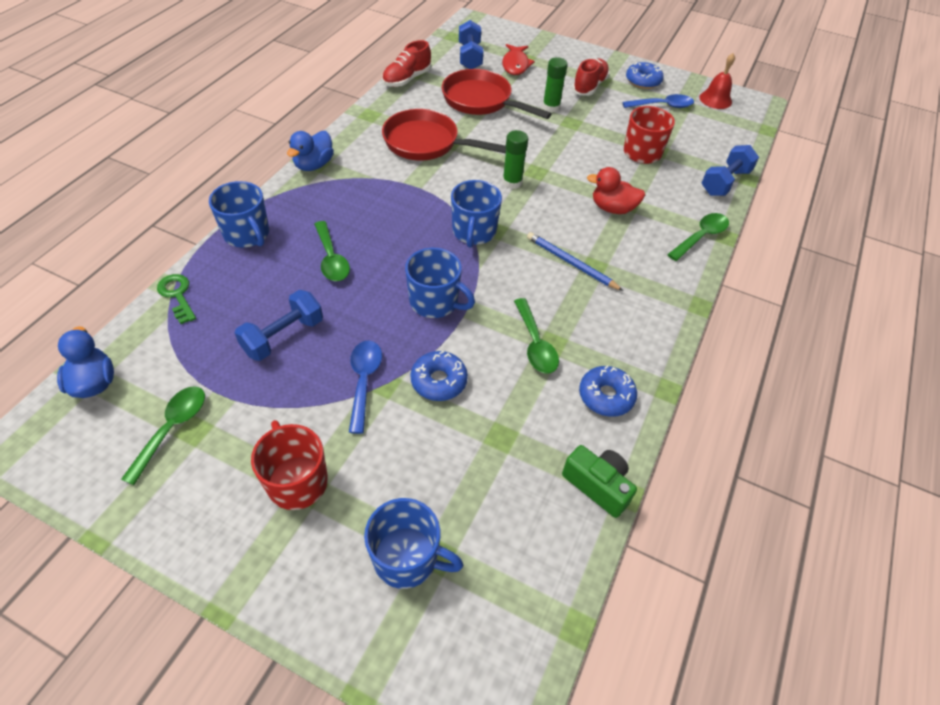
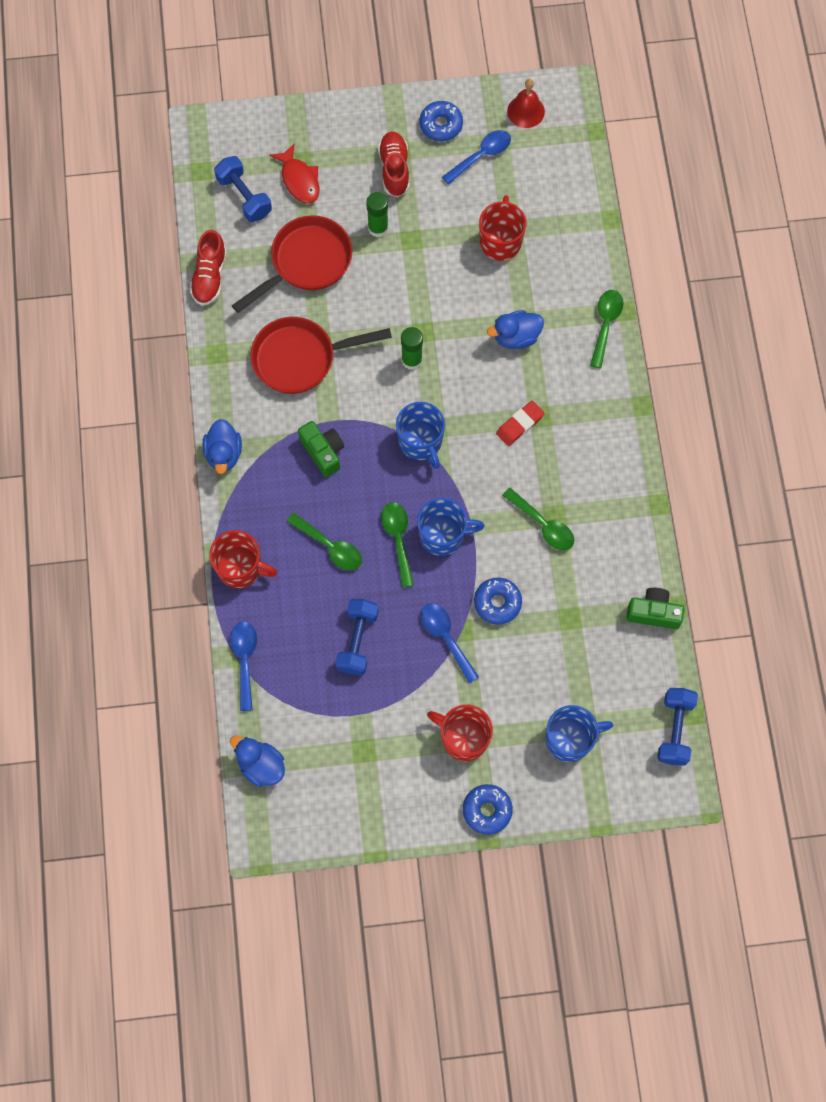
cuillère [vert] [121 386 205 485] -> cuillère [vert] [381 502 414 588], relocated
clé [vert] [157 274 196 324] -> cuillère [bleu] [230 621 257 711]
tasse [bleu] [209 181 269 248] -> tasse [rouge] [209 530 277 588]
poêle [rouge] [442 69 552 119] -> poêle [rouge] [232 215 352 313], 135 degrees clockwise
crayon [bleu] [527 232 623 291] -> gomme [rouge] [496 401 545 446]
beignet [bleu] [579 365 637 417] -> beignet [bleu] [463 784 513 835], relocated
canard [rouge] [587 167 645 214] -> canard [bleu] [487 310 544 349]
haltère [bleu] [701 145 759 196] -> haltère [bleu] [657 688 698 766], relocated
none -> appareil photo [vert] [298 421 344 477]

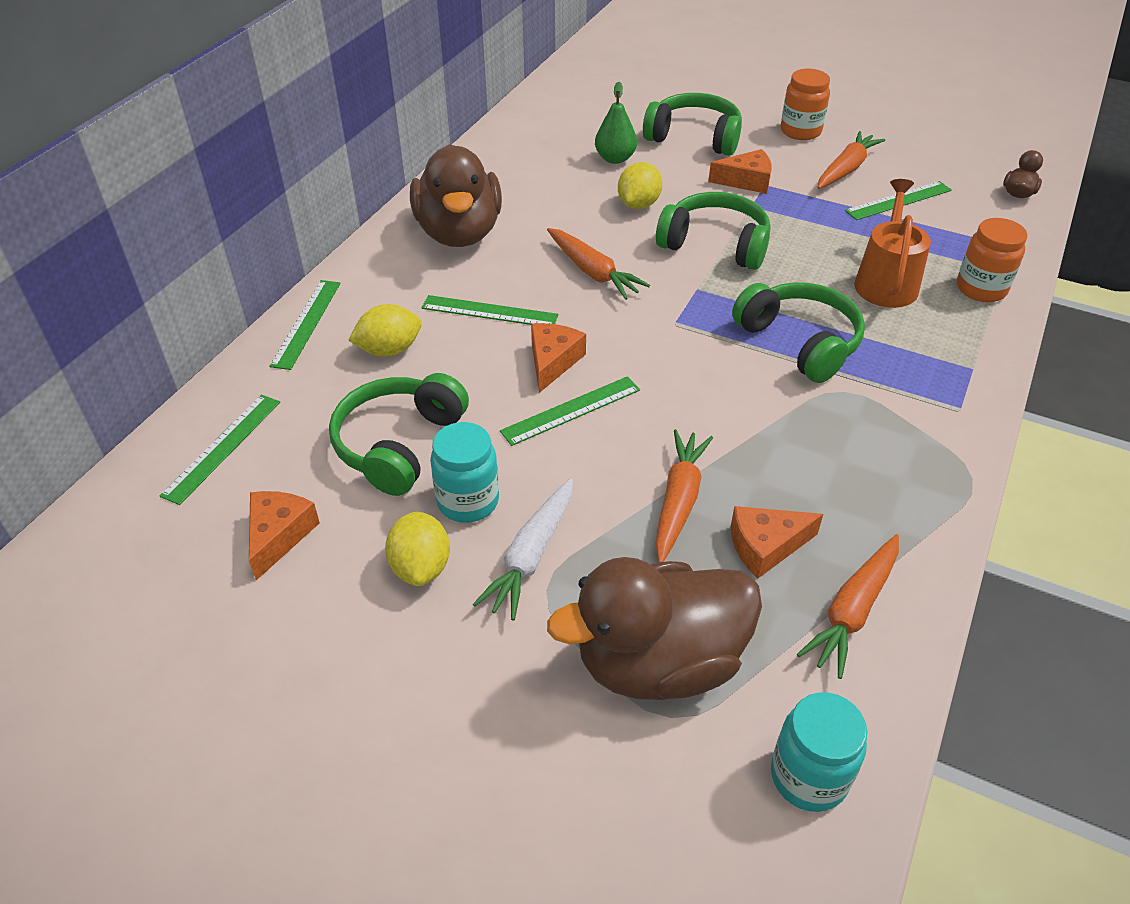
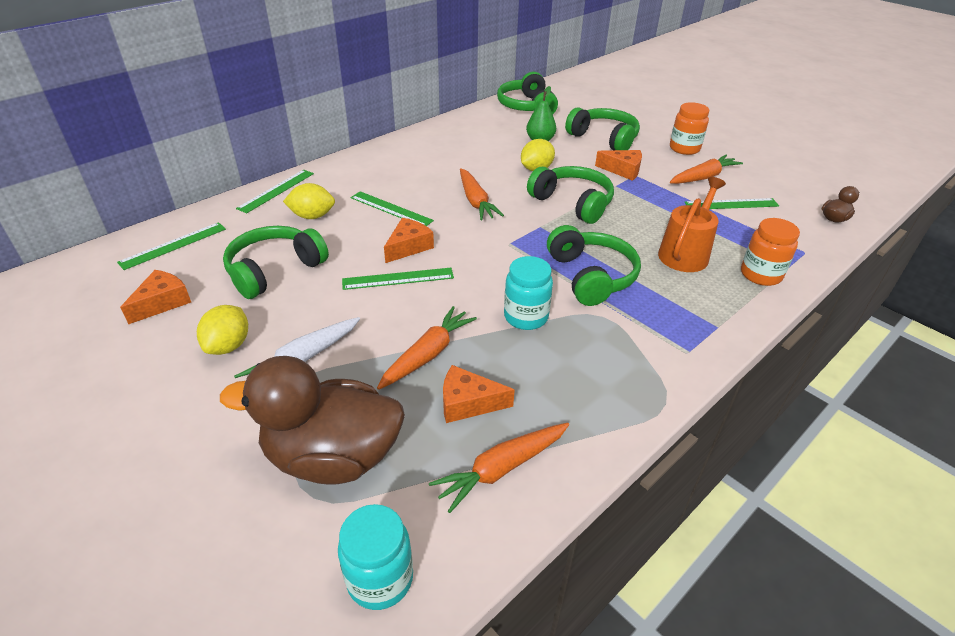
canard [marron] [410 144 502 247] -> none
bocal [turquoise] [430 422 499 523] -> bocal [turquoise] [504 256 553 330], relocated
none -> casque audio [vert] [497 72 558 114]

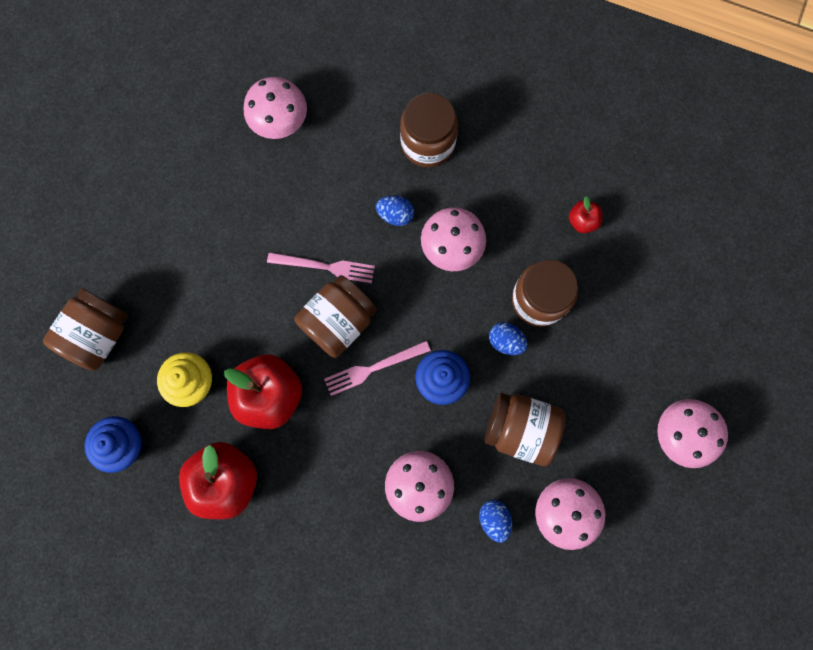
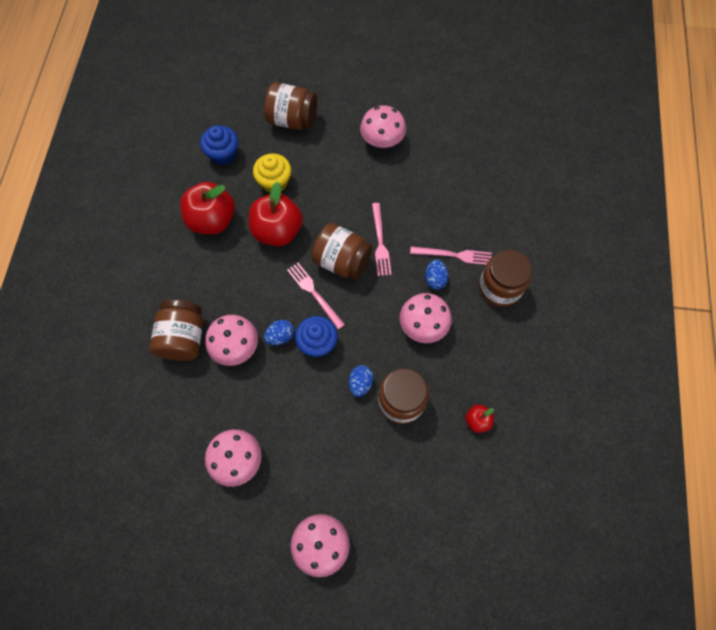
champignon [rose] [244 77 307 139] -> champignon [rose] [360 105 406 148], relocated
œuf [bleu] [479 500 512 543] -> œuf [bleu] [264 320 294 345], relocated
bocal [marron] [484 393 566 466] -> bocal [marron] [150 300 203 361], relocated
none -> fourchette [rose] [410 246 492 265]

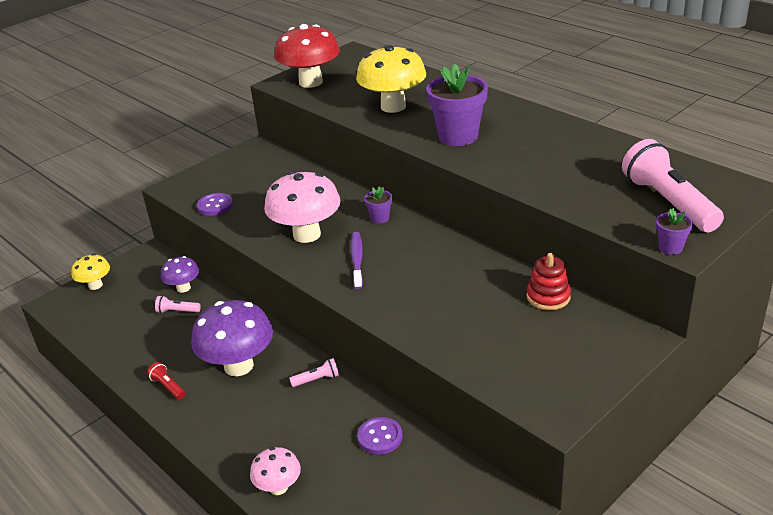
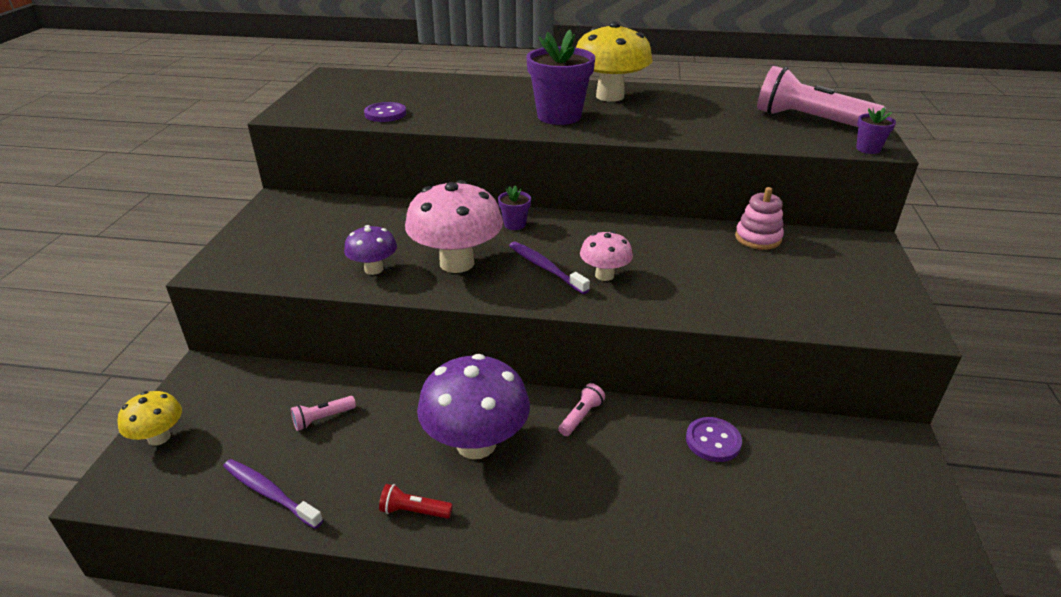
champignon [violet] [161 256 199 293] -> champignon [violet] [344 225 397 275], relocated
bouton [violet] [197 193 233 216] -> bouton [violet] [364 102 406 122], relocated
champignon [rose] [250 447 301 495] -> champignon [rose] [580 231 633 281], relocated
champignon [rouge] [274 24 340 88] -> none
champignon [jaune] [356 45 426 113] -> champignon [jaune] [576 21 652 102], relocated
jouet à empiler [rouge] [527 253 571 310] -> jouet à empiler [rose] [735 187 784 250]
none -> brosse à dents [violet] [223 459 323 529]

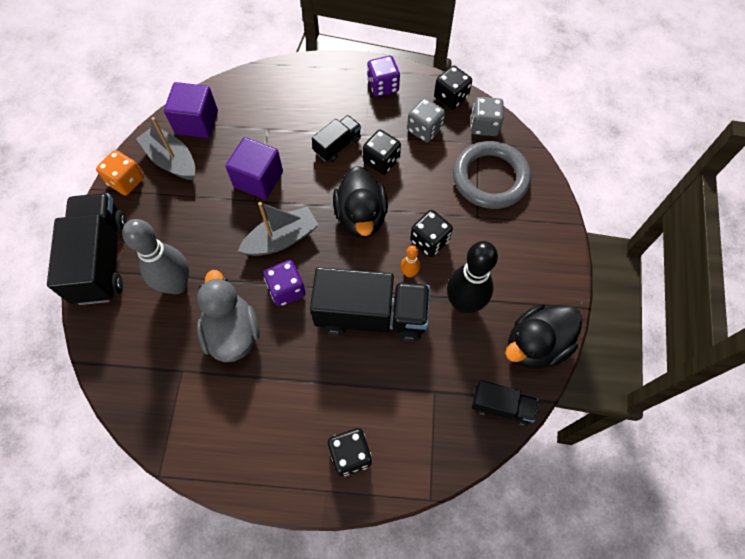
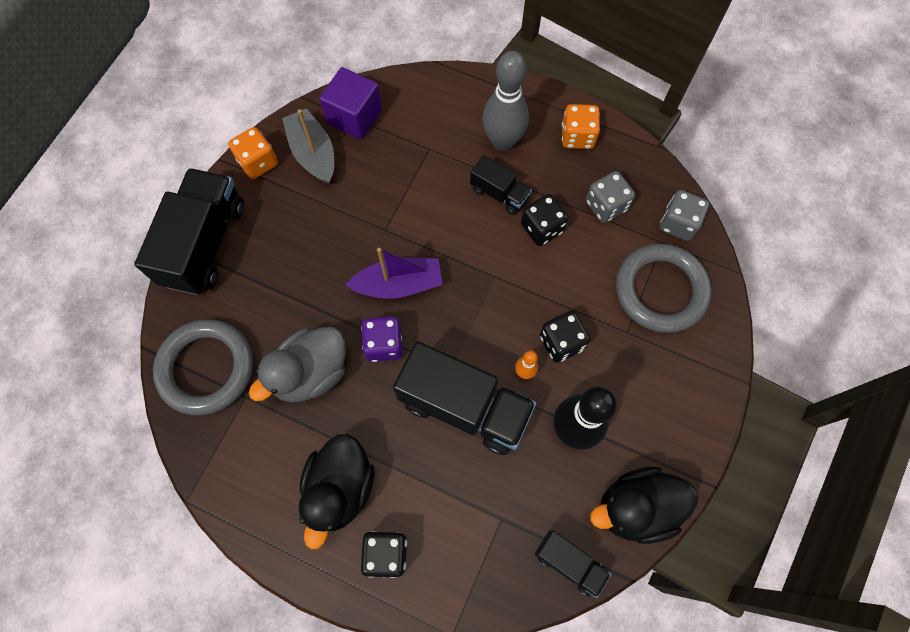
quille [gris] [122 219 189 294] -> quille [gris] [482 51 529 151], relocated
canard [gris] [197 270 260 362] -> canard [gris] [249 327 346 402], 135 degrees counterclockwise
cube [violet] [225 137 283 199] -> none
bateau [gris] [238 202 319 256] -> bateau [violet] [346 248 443 299]
camion [noir] [312 115 361 162] -> camion [noir] [470 155 532 215], 60 degrees clockwise
canard [noir] [333 166 388 238] -> canard [noir] [298 434 374 550], relocated
dé [violet] [367 56 400 97] -> dé [orange] [562 104 600 149]
dé [noir] [434 66 472 109] -> none
none -> anneau [gris] [153 319 253 415]

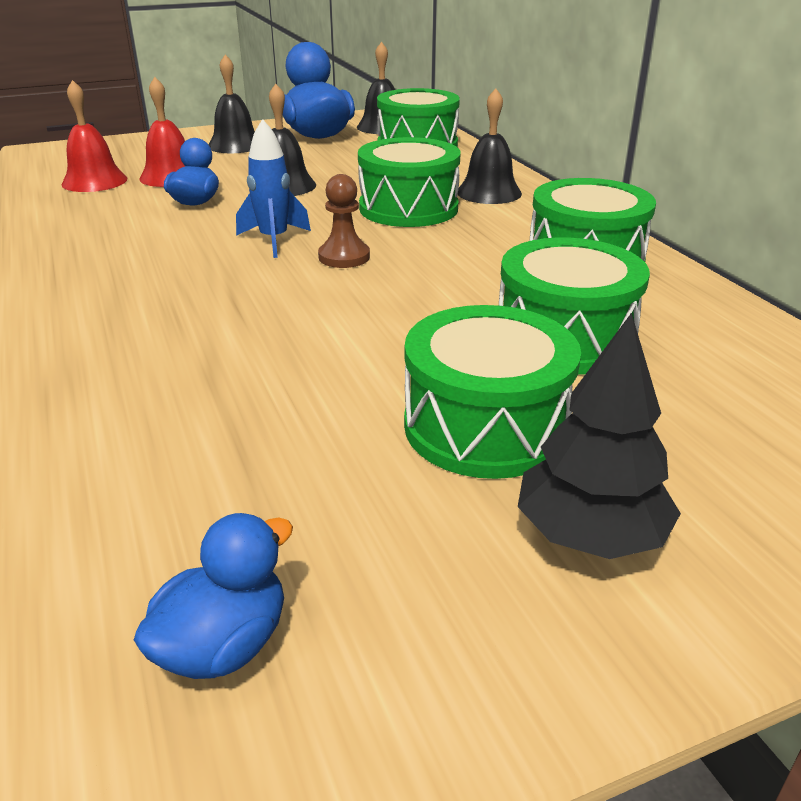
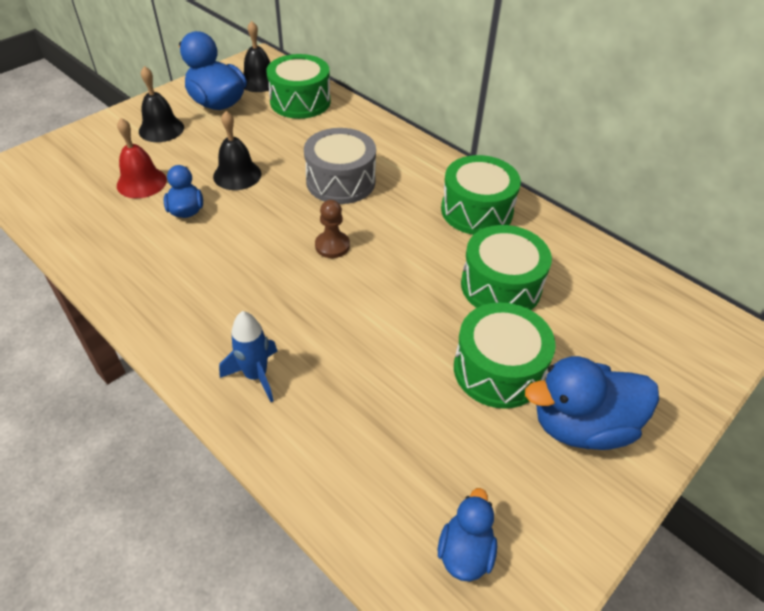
cloche [rouge] [62 80 127 192] -> none
fusée [bleu] [236 119 311 258] -> fusée [bleu] [219 311 277 402], relocated
tambour [vert] [358 137 460 227] -> tambour [gris] [304 128 376 204]
cloche [noir] [458 88 522 204] -> none
arbre [noir] [518 313 681 559] -> canard [bleu] [525 356 659 450]

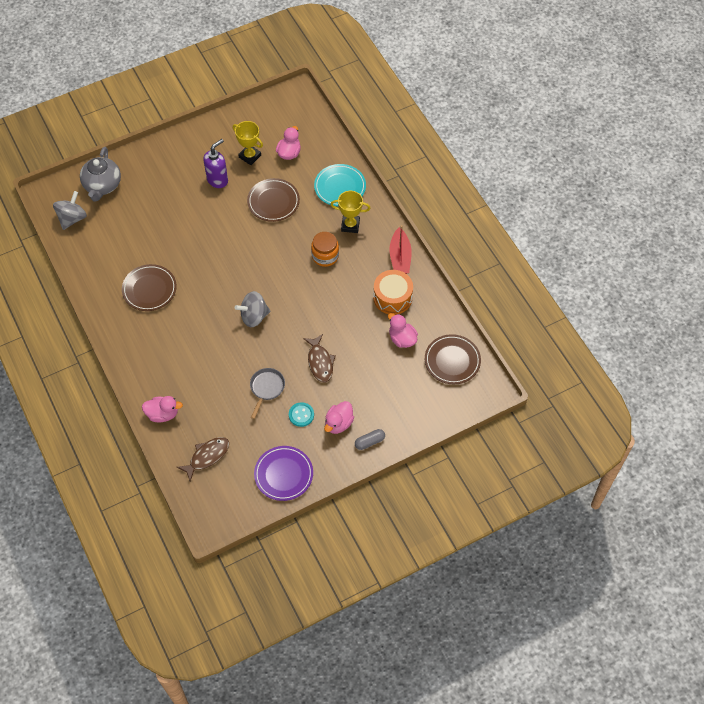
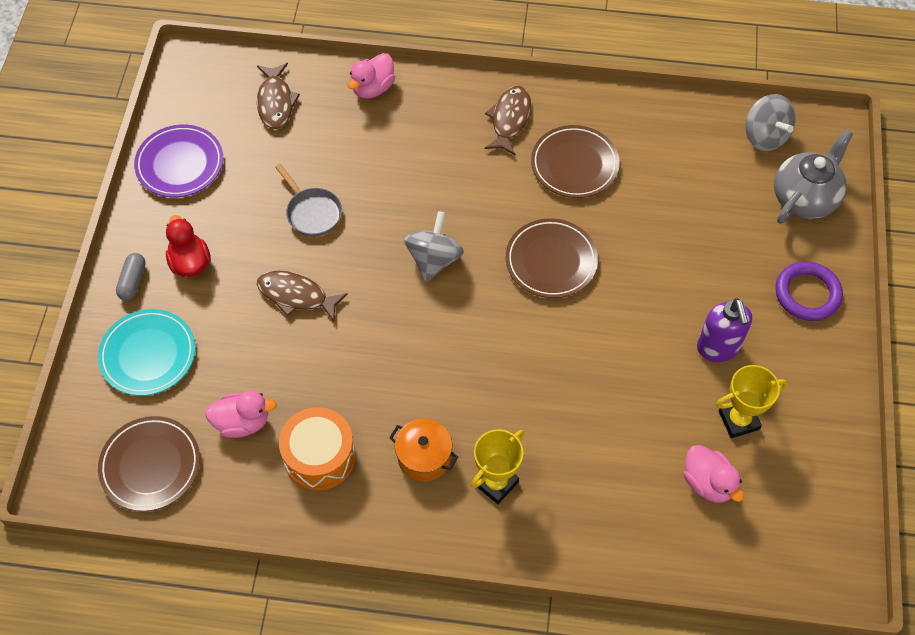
théière [gris] [80 147 121 202] -> théière [gris] [774 129 853 224], 90 degrees clockwise
assiette [marron] [247 178 300 222] -> assiette [marron] [506 218 598 298], relocated
bouton [turquoise] [289 402 314 427] -> none
bocal [orange] [311 232 339 267] -> none
assiette [turquoise] [314 164 366 207] -> assiette [turquoise] [98 309 195 396], relocated
canard [rose] [324 401 354 434] -> canard [rouge] [166 215 211 277]
bateau [rouge] [389 225 412 274] -> none
none -> marmite [orange] [389 419 458 481]
none -> poisson [marron] [484 86 531 156]
none -> anneau [violet] [775 262 843 321]

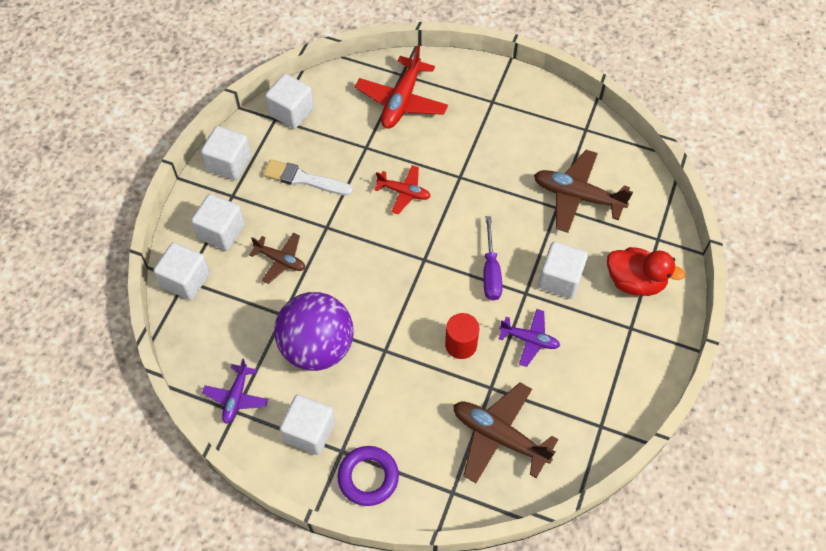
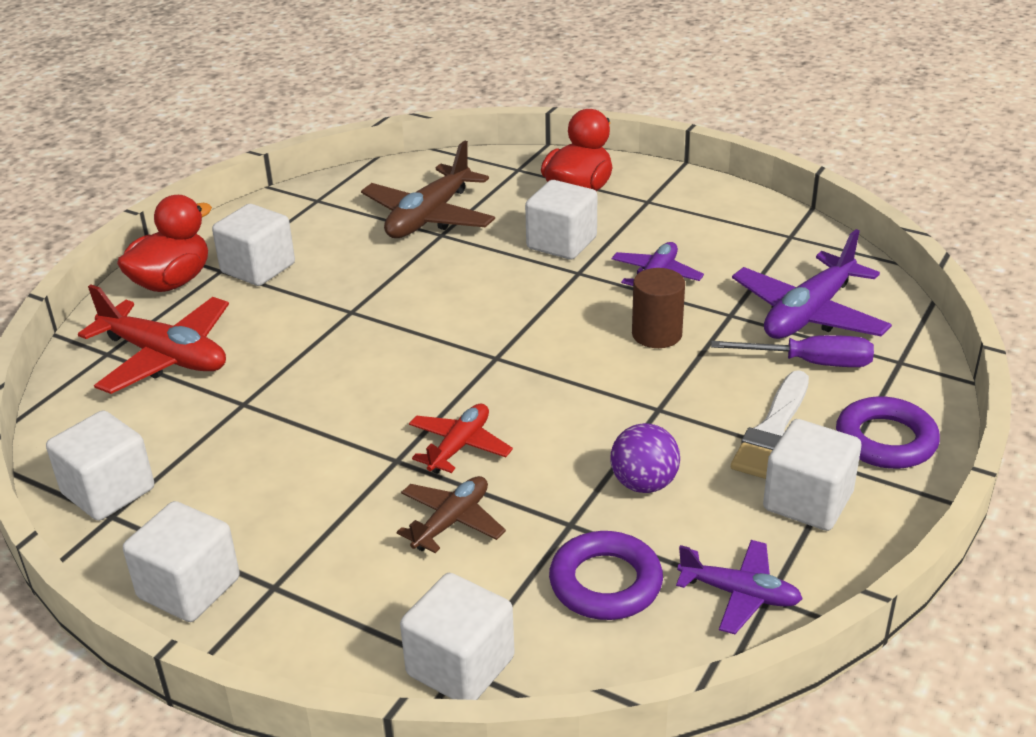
cube [blanc] [191 194 245 250] -> cube [blanc] [212 204 295 286], relocated
pinceau [blanc] [263 159 353 196] -> pinceau [blanc] [731 370 809 479], relocated
balle [violet] [274 292 354 371] -> balle [violet] [611 423 680 493], x0.49
avion [rouge] [374 165 431 214] -> avion [rouge] [409 404 513 474], relocated
cylindre [rouge] [445 313 479 359] -> cylindre [marron] [632 268 685 348]
avion [marron] [453 383 558 483] -> avion [violet] [732 229 892 339]
tournevis [violet] [483 216 502 301] -> tournevis [violet] [711 335 874 367], relocated
none -> canard [rouge] [117 195 212 292]
none -> anneau [violet] [549 531 663 620]

